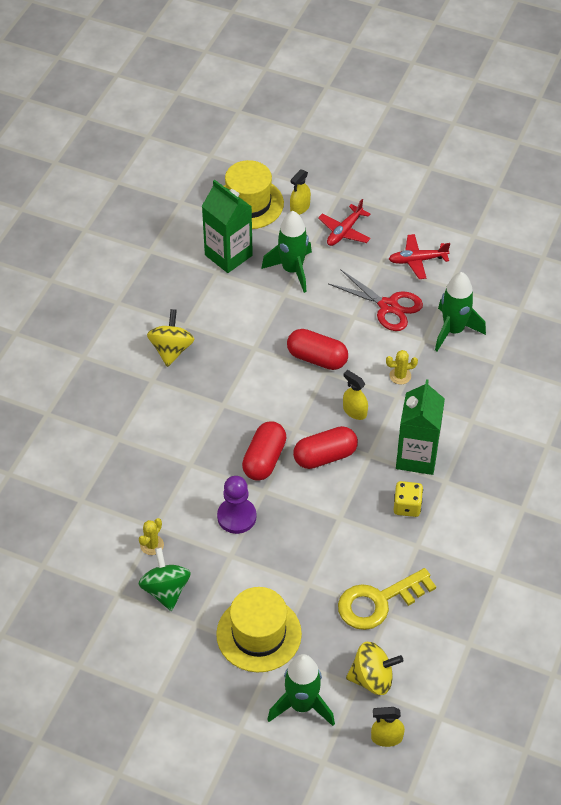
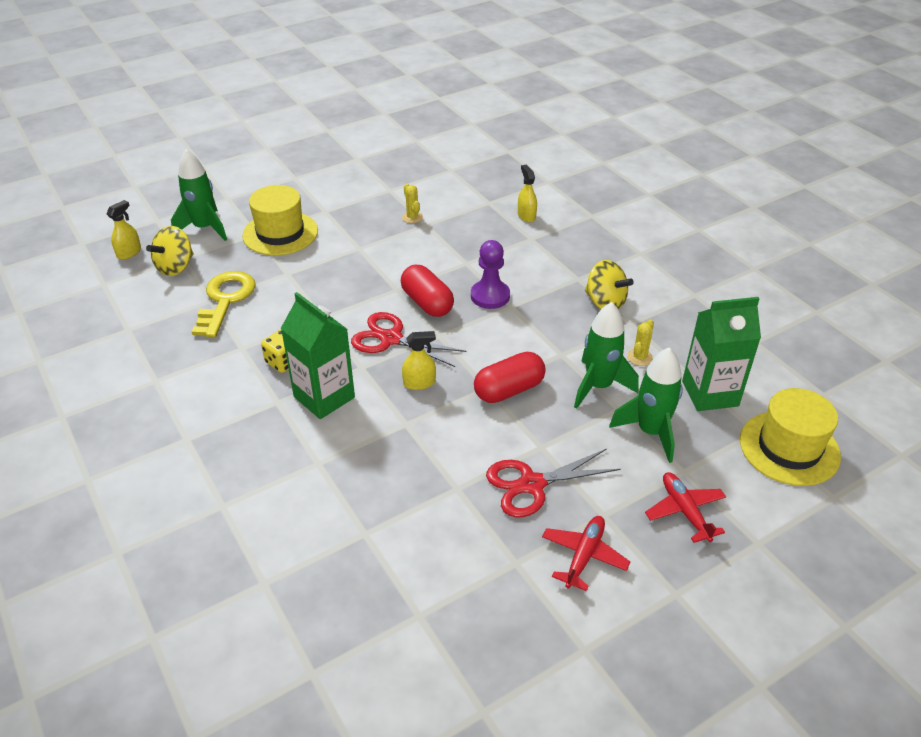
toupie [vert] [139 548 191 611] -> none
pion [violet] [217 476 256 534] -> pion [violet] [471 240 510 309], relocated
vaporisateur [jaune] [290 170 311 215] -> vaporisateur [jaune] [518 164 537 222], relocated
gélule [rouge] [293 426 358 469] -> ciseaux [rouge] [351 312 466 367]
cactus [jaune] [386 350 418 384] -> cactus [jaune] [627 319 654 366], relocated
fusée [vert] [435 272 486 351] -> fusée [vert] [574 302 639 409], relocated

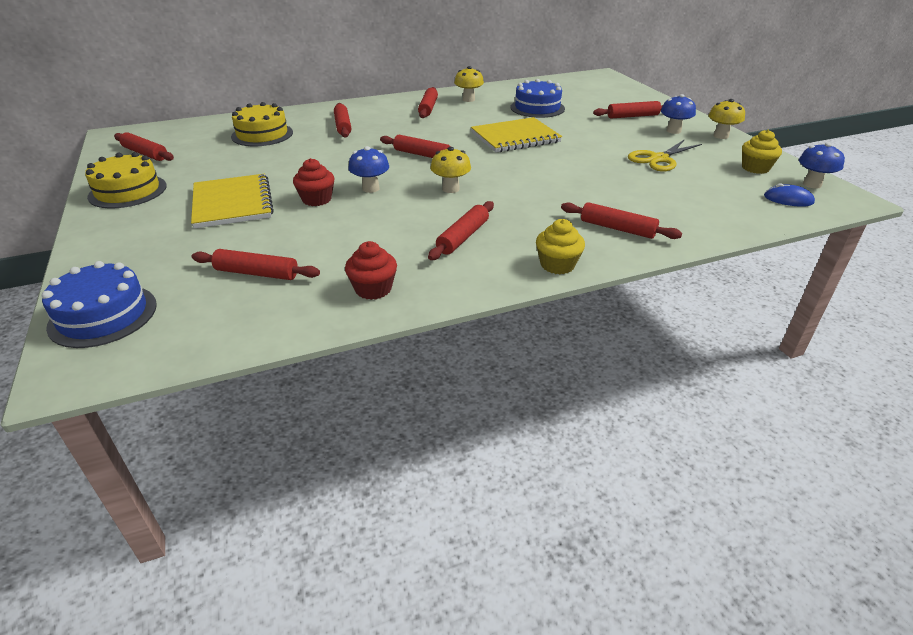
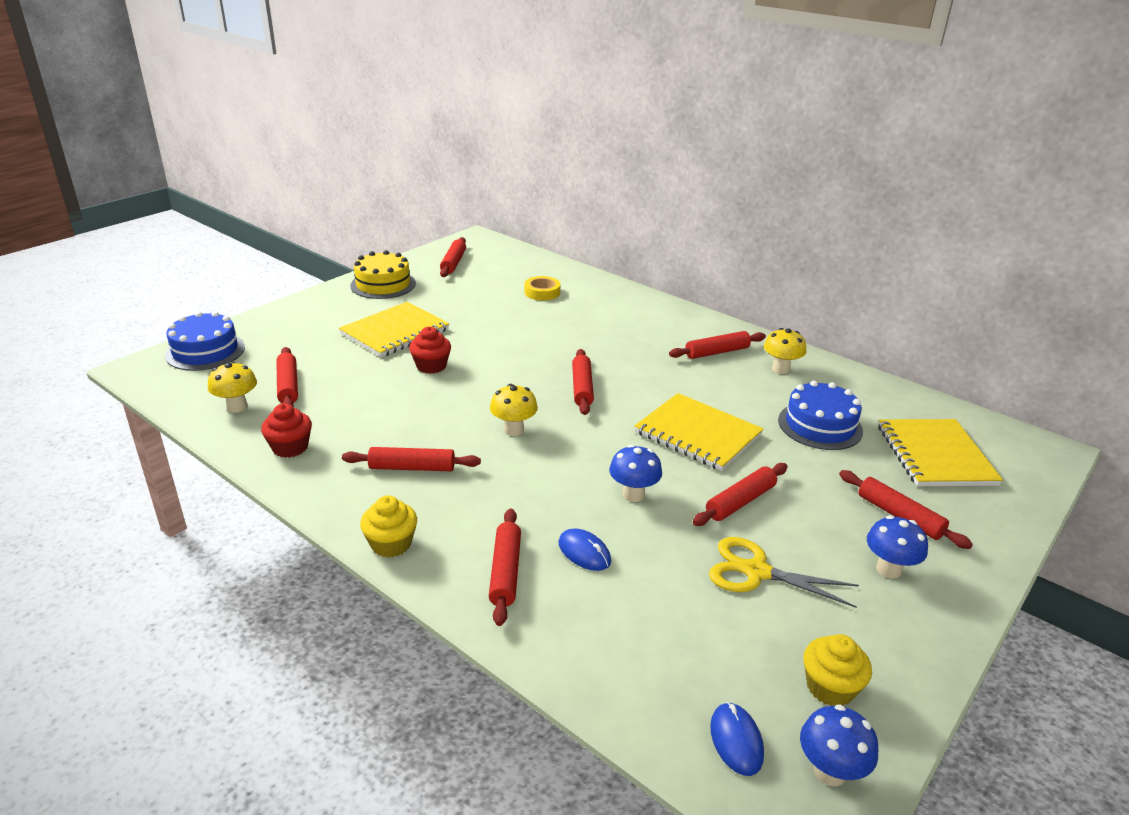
gâteau [jaune] [231 102 293 146] -> ruban adhésif [jaune] [525 276 560 301]
rouleau à pâtisserie [rouge] [334 103 351 138] -> rouleau à pâtisserie [rouge] [693 463 788 526], relocated
champignon [bleu] [348 146 389 193] -> champignon [bleu] [609 445 662 502], relocated
champignon [jaune] [708 99 745 139] -> champignon [jaune] [208 361 257 413], relocated
none -> souris [bleu] [558 529 611 571]
none -> carnet [jaune] [878 419 1003 486]

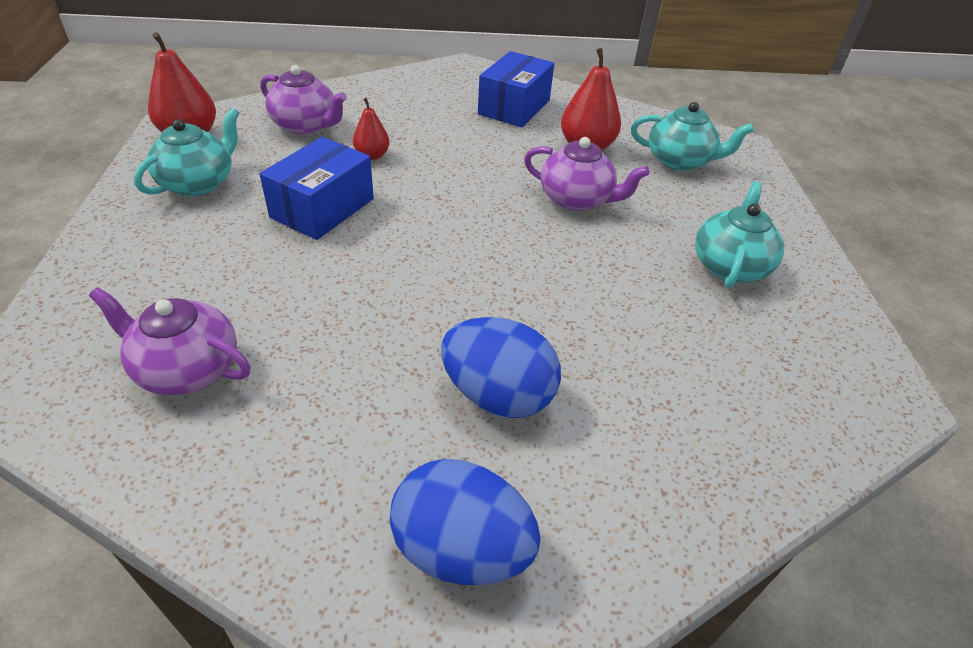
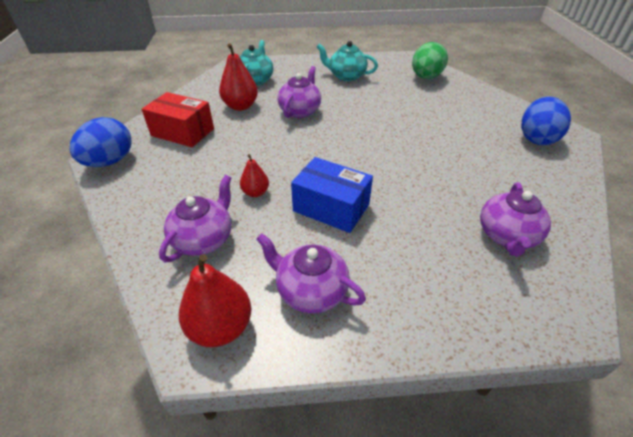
théière [turquoise] [134 108 239 197] -> théière [violet] [256 233 366 313]
œuf [bleu] [441 317 561 418] -> œuf [bleu] [70 117 132 167], relocated
boîte [bleu] [478 51 554 127] -> boîte [rouge] [141 92 214 147]
none -> œuf [vert] [412 42 448 79]

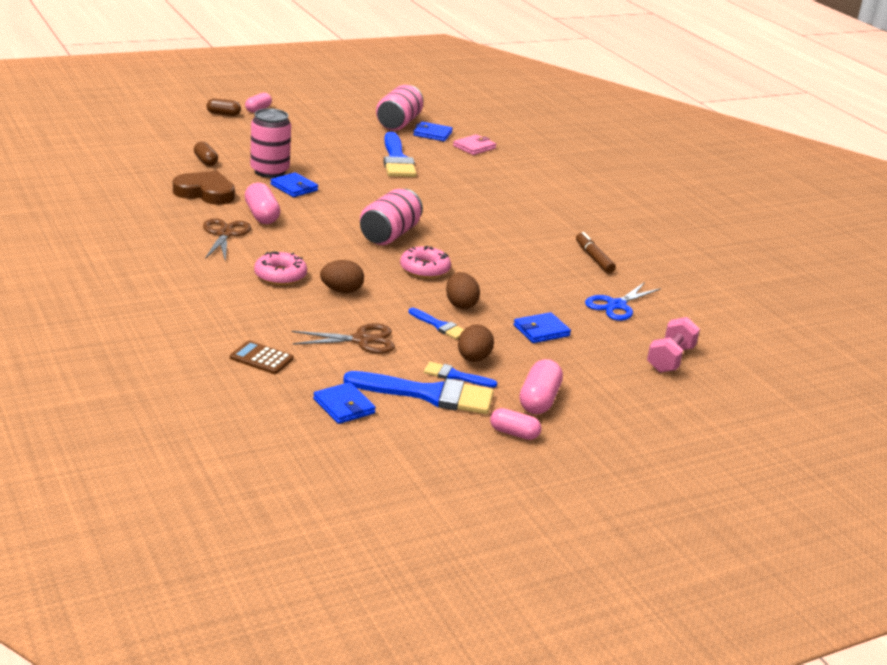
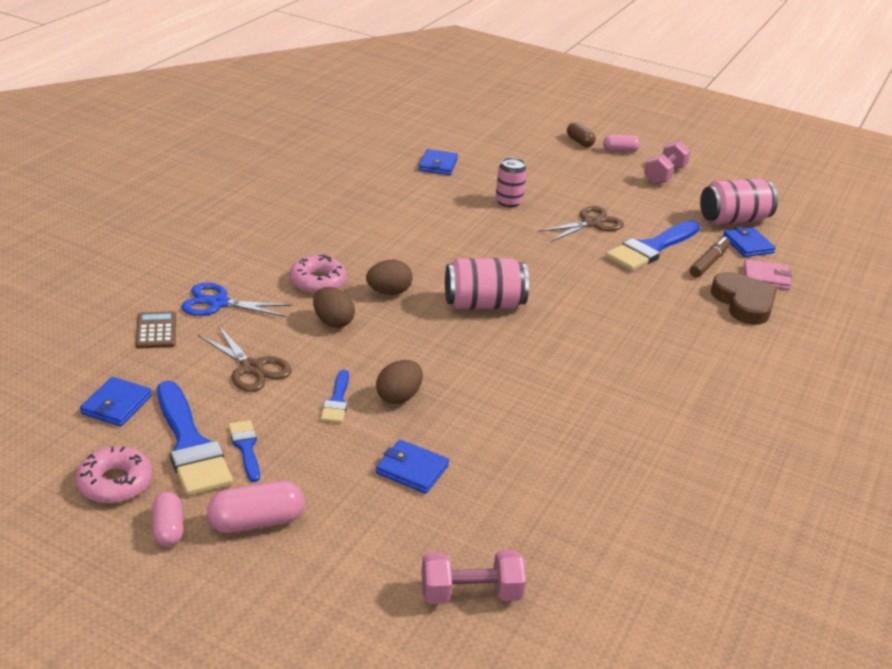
cœur [marron] [173 171 235 205] -> cœur [marron] [711 272 778 325], relocated
gélule [marron] [194 141 218 166] -> none
ciseaux [marron] [203 218 251 262] -> ciseaux [marron] [538 206 624 242], relocated
gélule [rose] [245 183 280 224] -> none
canette [rose] [250 108 291 178] -> canette [rose] [495 158 527 207], x0.66
portefeuille [bleu] [270 172 318 197] -> portefeuille [bleu] [419 149 458 175], relocated
beignet [rose] [400 246 451 279] -> beignet [rose] [76 446 153 503], relocated
œuf [marron] [458 324 494 362] -> œuf [marron] [366 260 413 295], relocated
feutre [marron] [576 232 616 273] -> feutre [marron] [690 237 730 277], relocated
ciseaux [bleu] [585 282 661 321] -> ciseaux [bleu] [181 283 292 317], relocated
none -> haltère [rose] [644 140 691 184]

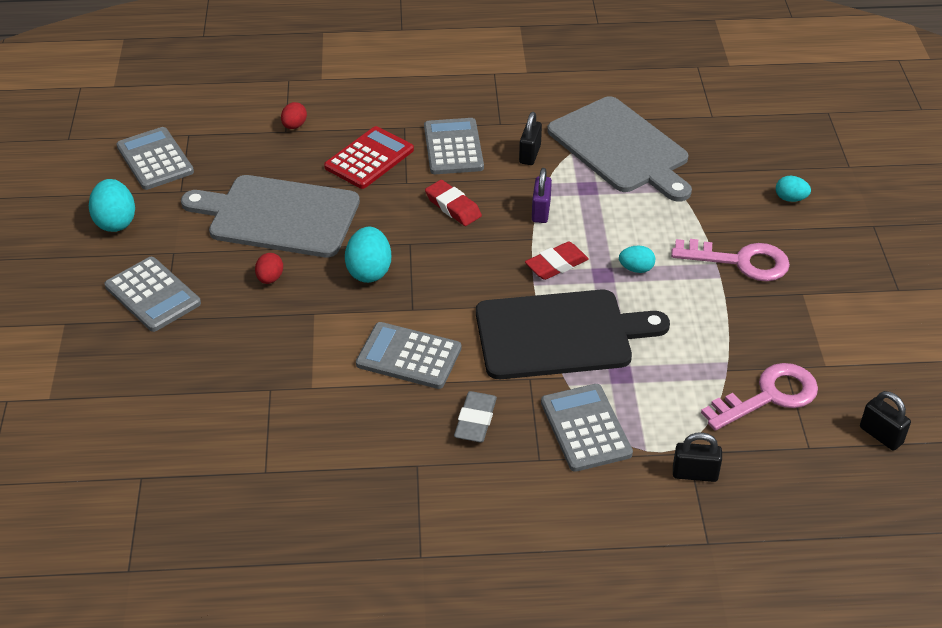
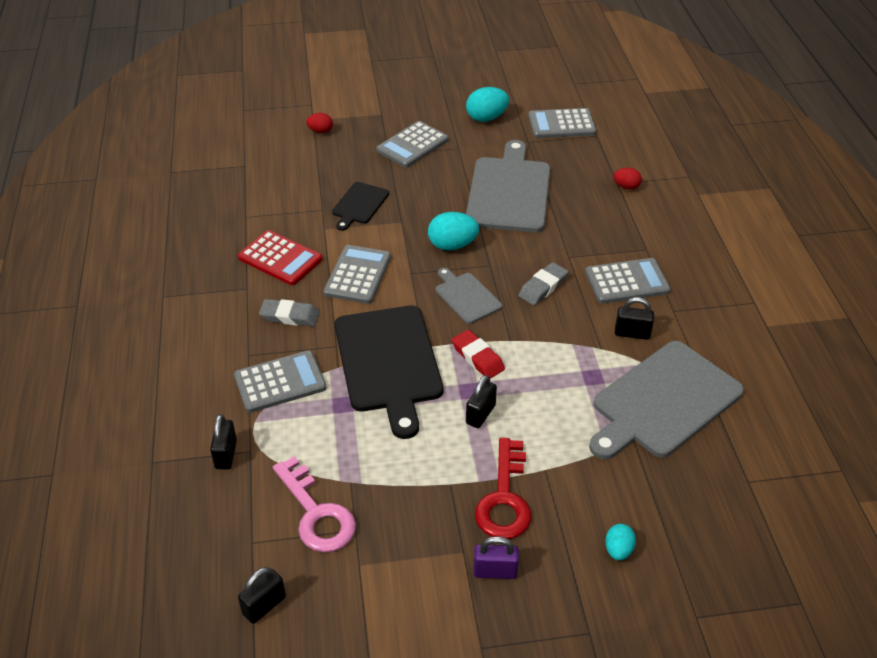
calculatrice [gris] [116 127 194 190] -> calculatrice [gris] [528 108 597 138], 150 degrees counterclockwise
œuf [rouge] [255 253 283 284] -> œuf [rouge] [306 113 333 133], relocated
calculatrice [rouge] [324 126 414 189] -> calculatrice [rouge] [238 230 322 285], relocated
gomme [rouge] [425 180 482 226] -> gomme [gris] [518 262 568 305]
cadenas [violet] [532 168 552 223] -> cadenas [violet] [474 536 519 579], relocated
œuf [turquoise] [619 245 655 273] -> cadenas [noir] [466 375 497 428]
clé [rose] [671 239 790 281] -> clé [rouge] [475 438 531 539]
none -> planche à découper [noir] [332 182 389 231]
none -> planche à découper [gris] [436 268 502 324]

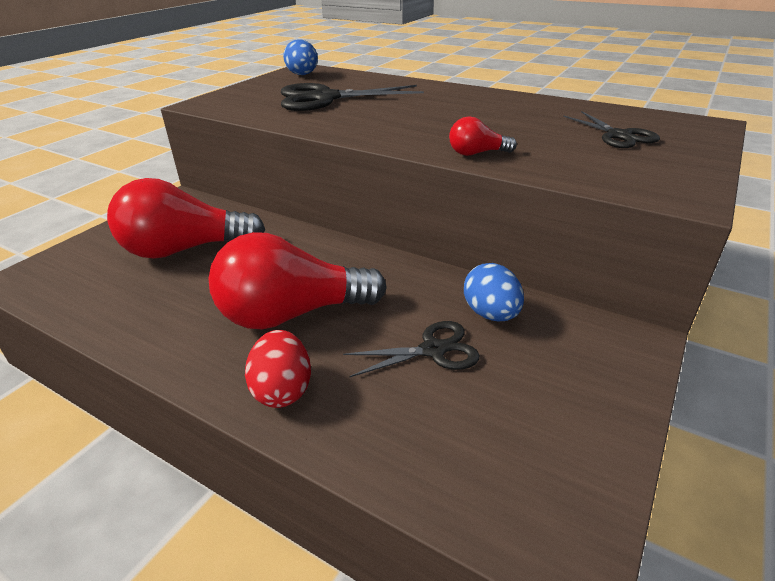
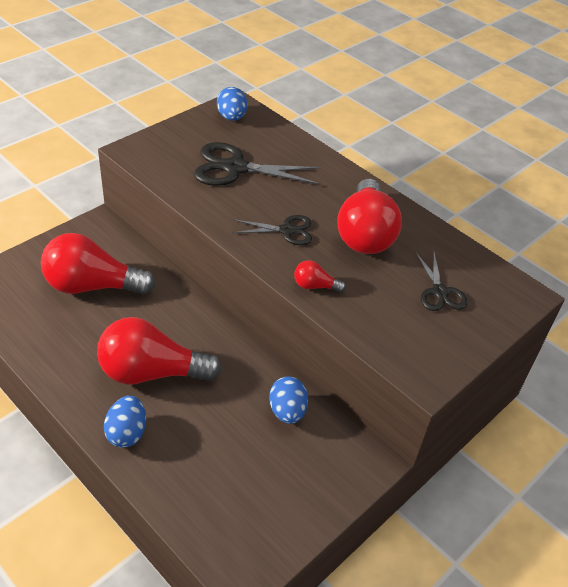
œuf [rouge] [245 330 311 408] -> œuf [bleu] [104 396 146 448]
ciseaux [noir] [343 321 480 377] -> ciseaux [noir] [232 215 312 245], relocated
none -> ampoule [rouge] [338 179 402 254]

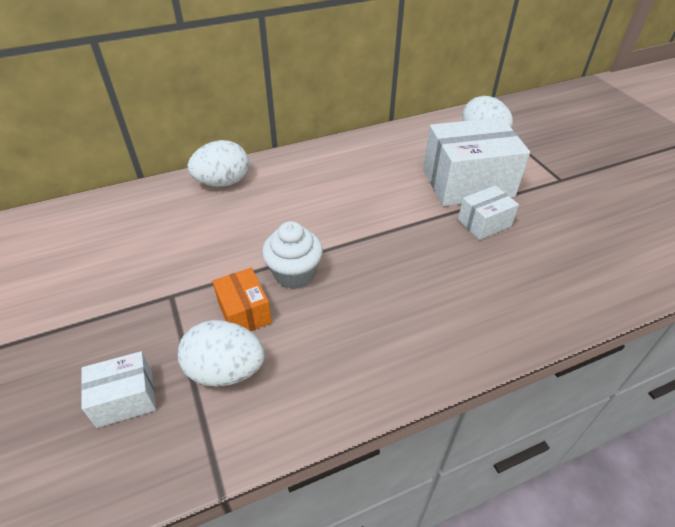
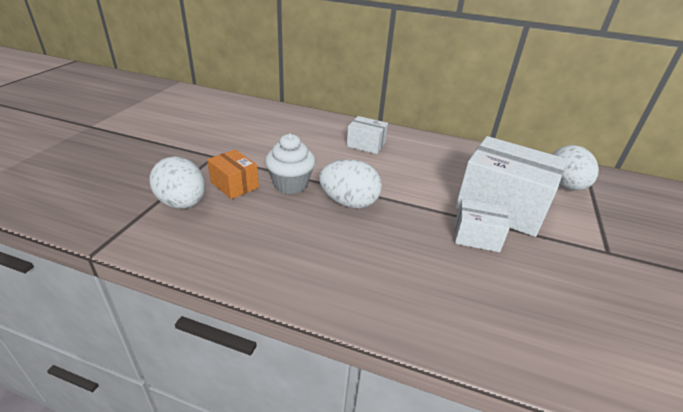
boîte [blanc] [81 351 156 428] -> boîte [blanc] [347 116 388 154], relocated
œuf [blanc] [188 140 249 187] -> œuf [blanc] [319 159 382 209], relocated
boîte [orange] [212 268 272 331] -> boîte [orange] [207 150 259 199], 60 degrees counterclockwise

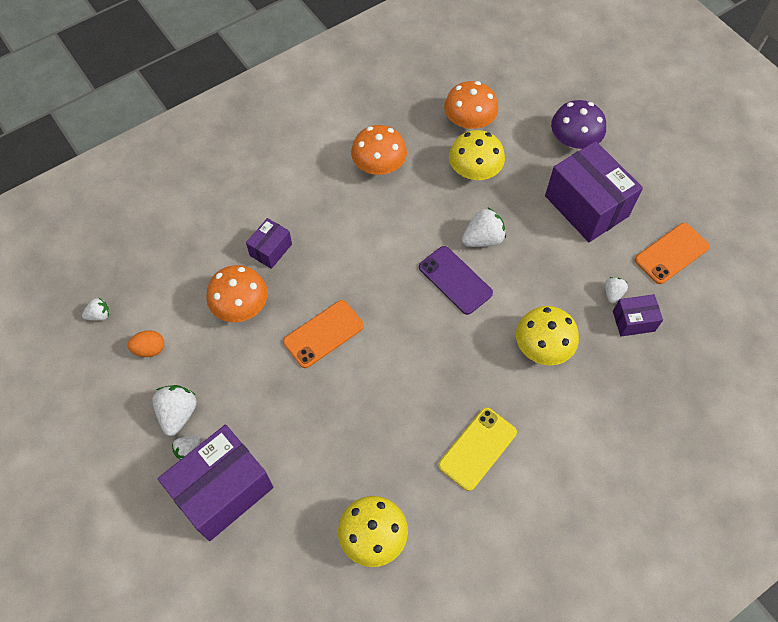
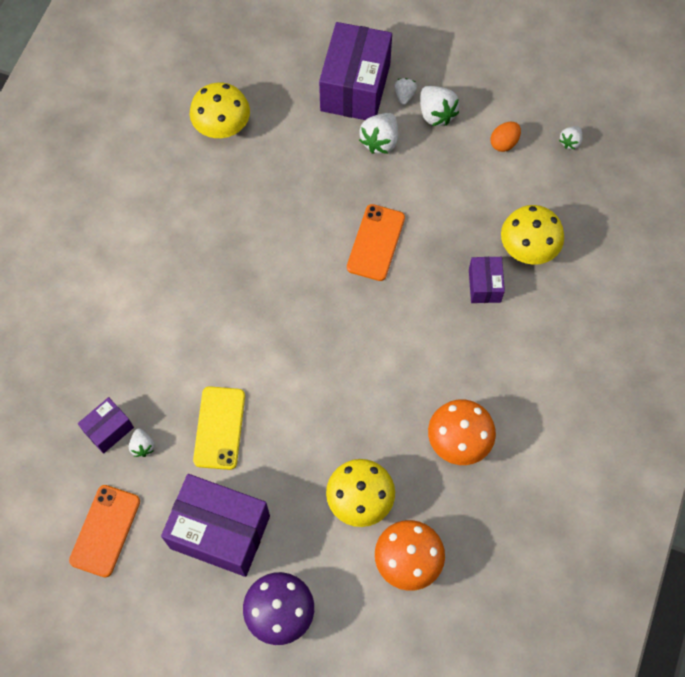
champignon [orange] [206 265 268 322] -> none
téléphone [violet] [419 246 493 315] -> none
téléphone [jaune] [438 408 517 491] -> téléphone [jaune] [193 386 245 470], relocated
fraise [blanc] [462 208 506 247] -> fraise [blanc] [359 113 398 154], relocated
champignon [jaune] [516 306 579 365] -> champignon [jaune] [501 205 564 265], relocated

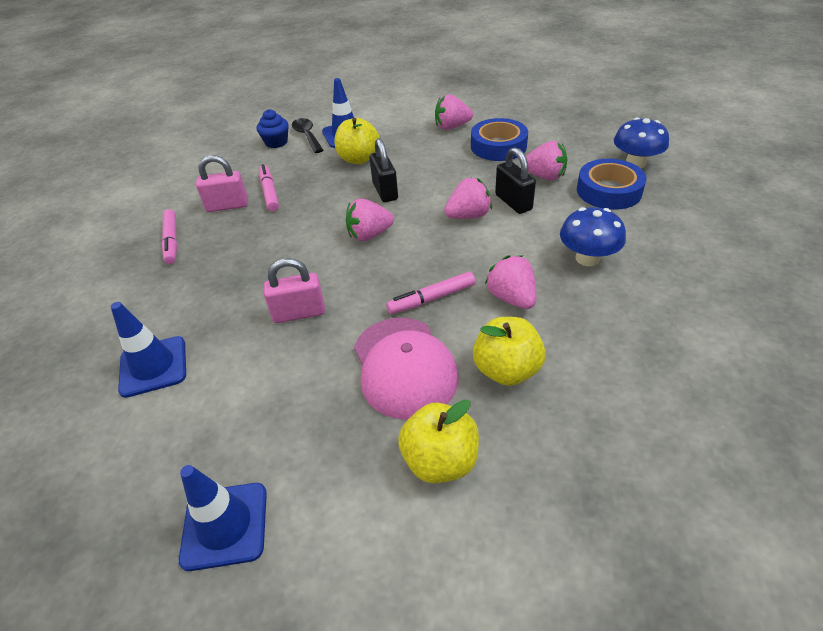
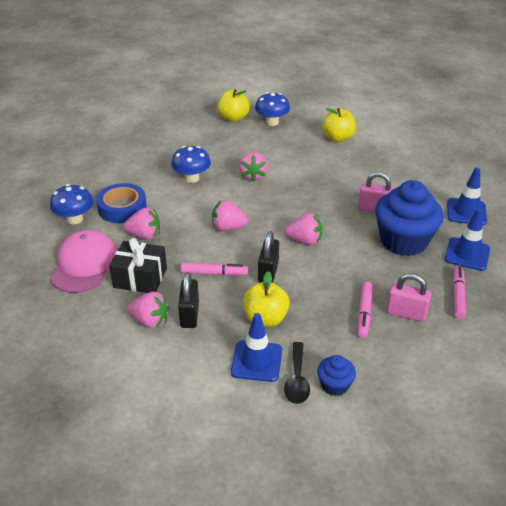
cône de chantier [bleu] [179 465 267 571] -> cône de chantier [bleu] [445 208 490 271], relocated
casquette [rose] [354 318 459 419] -> casquette [rose] [50 230 117 293], relocated
feutre [rose] [386 272 476 314] -> feutre [rose] [181 263 248 276], relocated
ruban adhésif [bleu] [471 118 528 161] -> cadeau [noir] [109 238 167 293]
pomme [jaune] [473 317 546 386] -> pomme [jaune] [217 89 250 122], relocated
cadenas [noir] [495 147 536 214] -> cadenas [noir] [178 272 199 328], relocated
fraise [rose] [526 141 567 181] -> fraise [rose] [123 208 160 239], 135 degrees clockwise
none -> champignon [bleu] [255 92 290 126]
none -> muffin [bleu] [375 180 444 256]

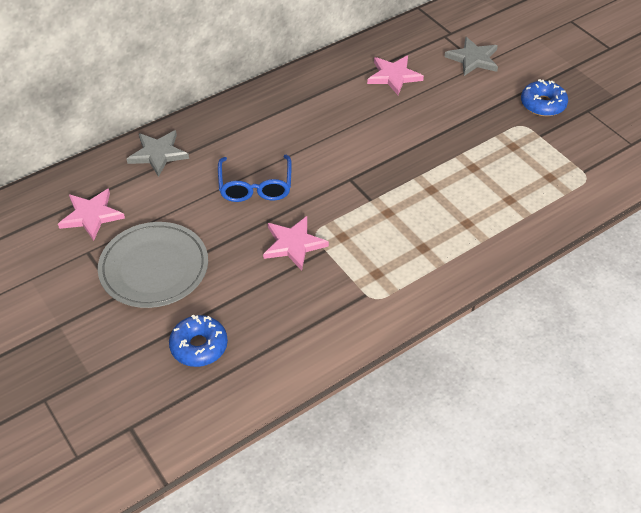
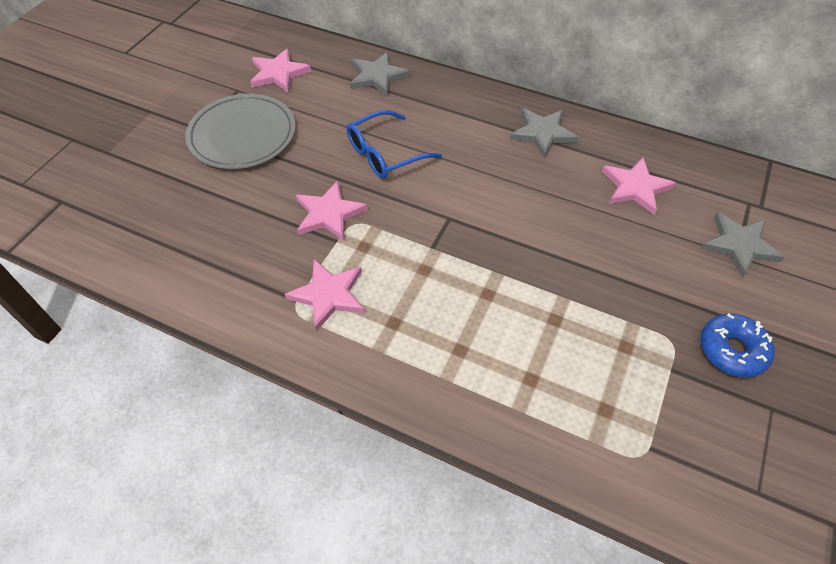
beignet [bleu] [169 315 228 367] -> none
none -> étoile [rose] [285 259 365 331]
none -> étoile [gris] [510 108 579 159]

